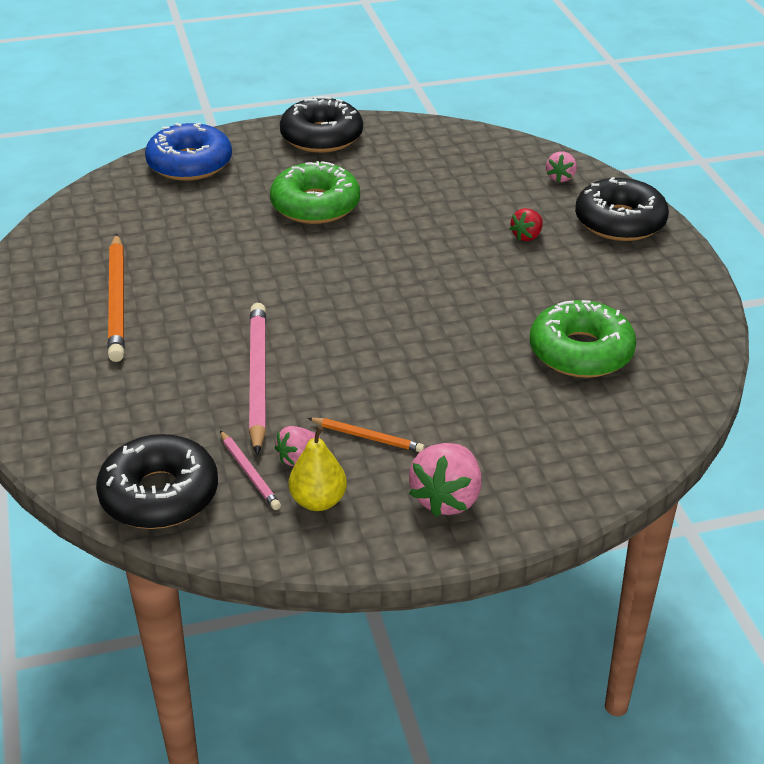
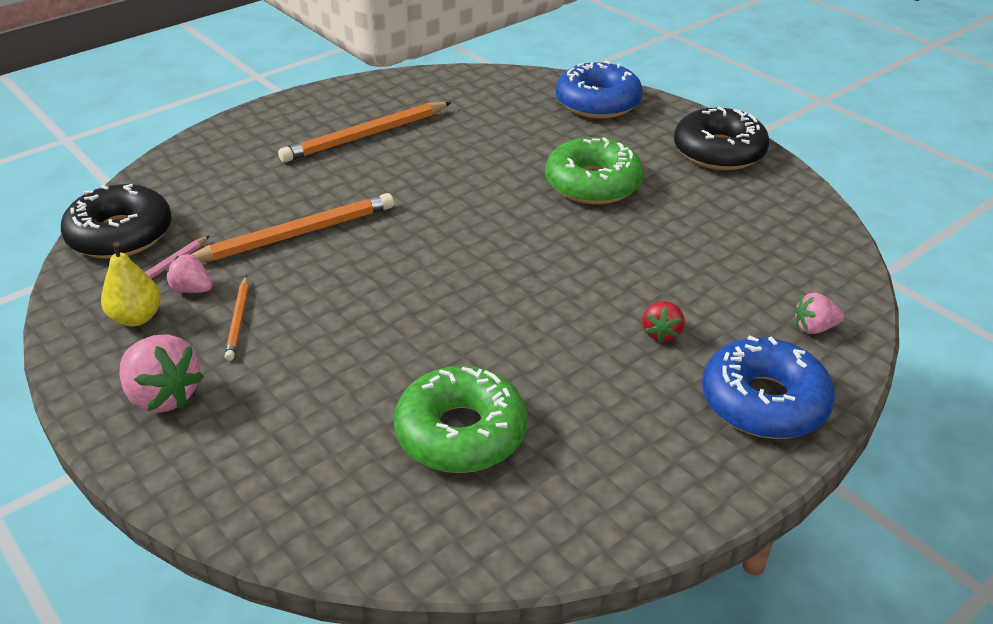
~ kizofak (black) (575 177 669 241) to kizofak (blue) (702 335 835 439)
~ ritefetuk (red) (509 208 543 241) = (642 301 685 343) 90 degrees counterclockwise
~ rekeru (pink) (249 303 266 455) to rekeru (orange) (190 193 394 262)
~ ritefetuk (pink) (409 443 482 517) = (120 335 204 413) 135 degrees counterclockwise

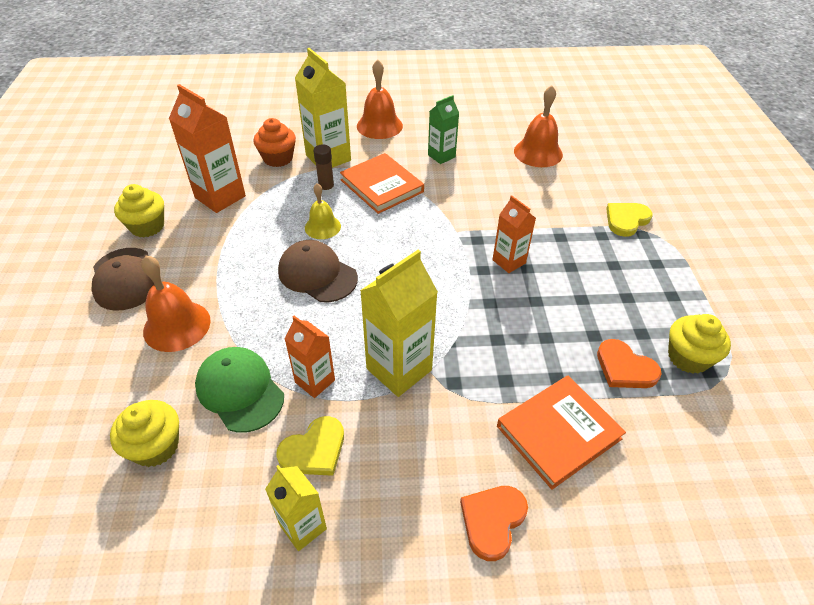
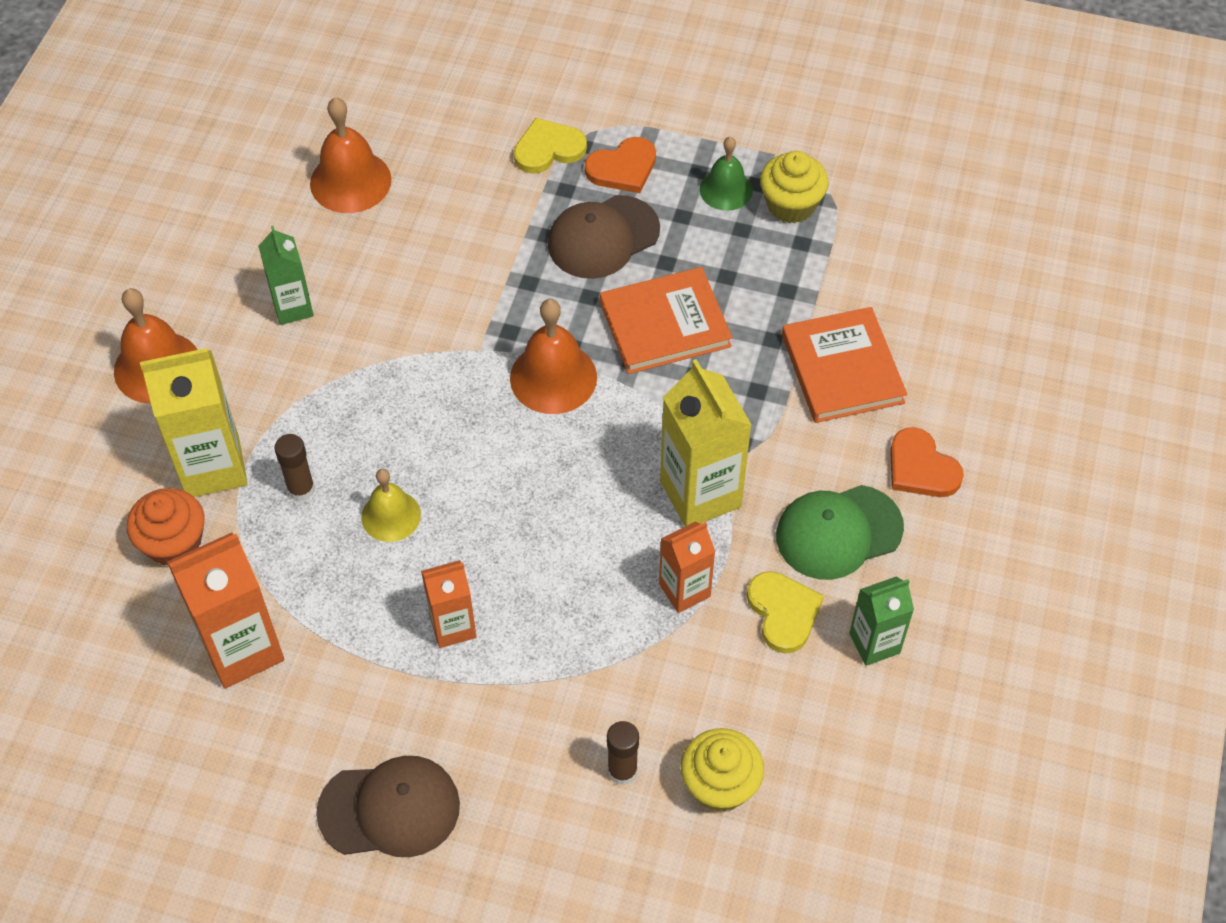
~ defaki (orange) (340 153 424 214) to (600 267 733 374)
- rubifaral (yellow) (114 184 164 237)
~ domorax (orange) (492 195 536 273) to (421 560 476 648)
~ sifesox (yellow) (606 203 653 237) = (514 118 587 174) 90 degrees clockwise
~ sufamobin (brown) (278 240 358 302) to (548 195 660 279)
~ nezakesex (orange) (141 256 211 352) to (510 299 597 414)
~ sifesox (orange) (597 339 662 388) to (585 137 656 193)
~ sufamobin (green) (195 347 284 433) to (776 485 904 580)
~ domorax (yellow) (265 465 327 551) to domorax (green) (849 577 914 666)
+ nezakesex (green) (700 137 753 211)
+ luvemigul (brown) (607 721 639 786)

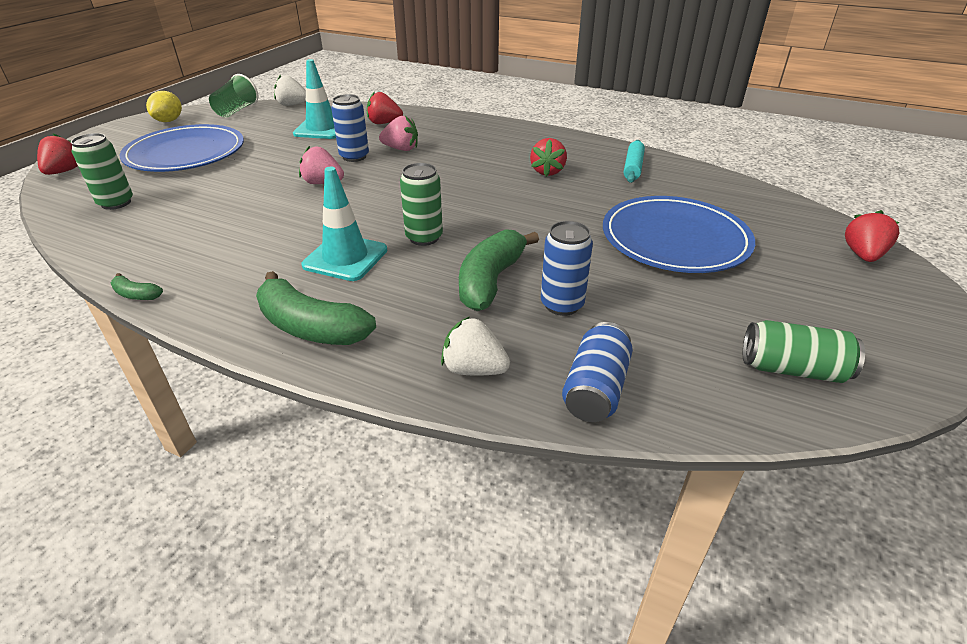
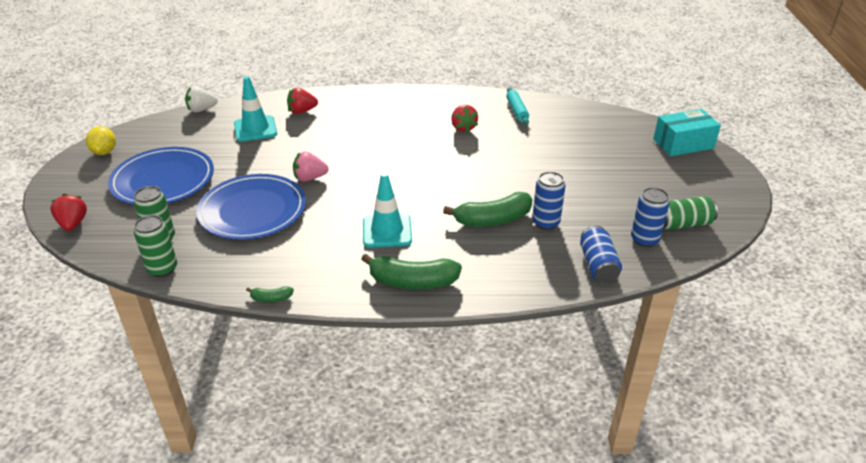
- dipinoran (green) (209 74 259 117)
~ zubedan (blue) (331 94 369 162) to (631 187 670 247)
- ritefetuk (pink) (379 116 418 151)
~ zubedan (green) (400 163 443 246) to (134 215 177 277)
~ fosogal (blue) (603 196 755 273) to (197 174 306 240)
~ ritefetuk (red) (845 210 899 262) to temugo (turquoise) (653 109 721 156)
~ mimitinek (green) (459 229 539 311) = (443 192 533 227) 105 degrees counterclockwise
- ritefetuk (white) (441 316 510 376)

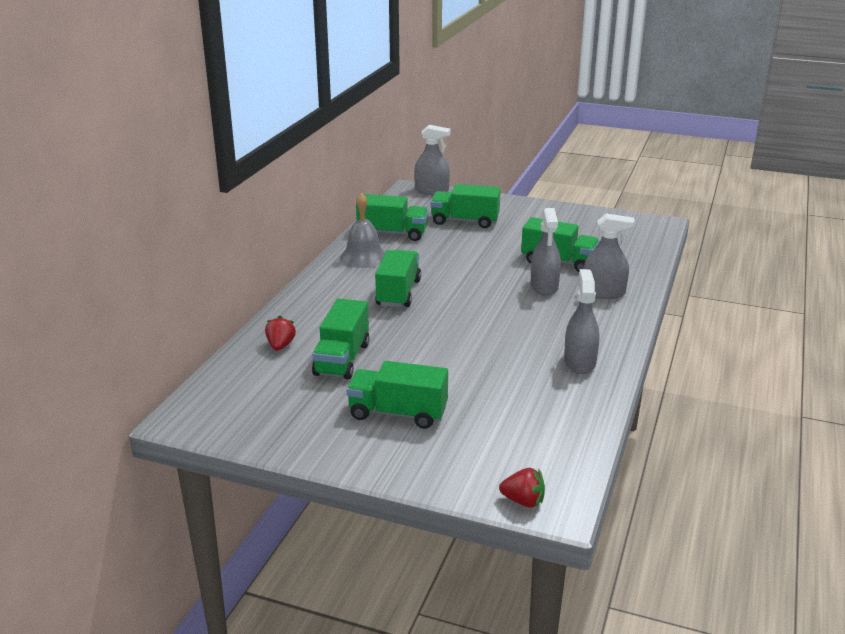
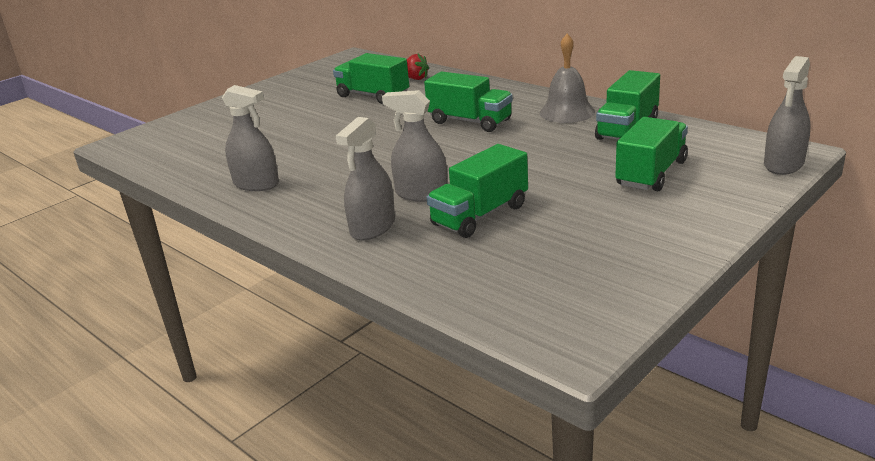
- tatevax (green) (346 361 448 429)
- ritefetuk (red) (499 468 545 508)

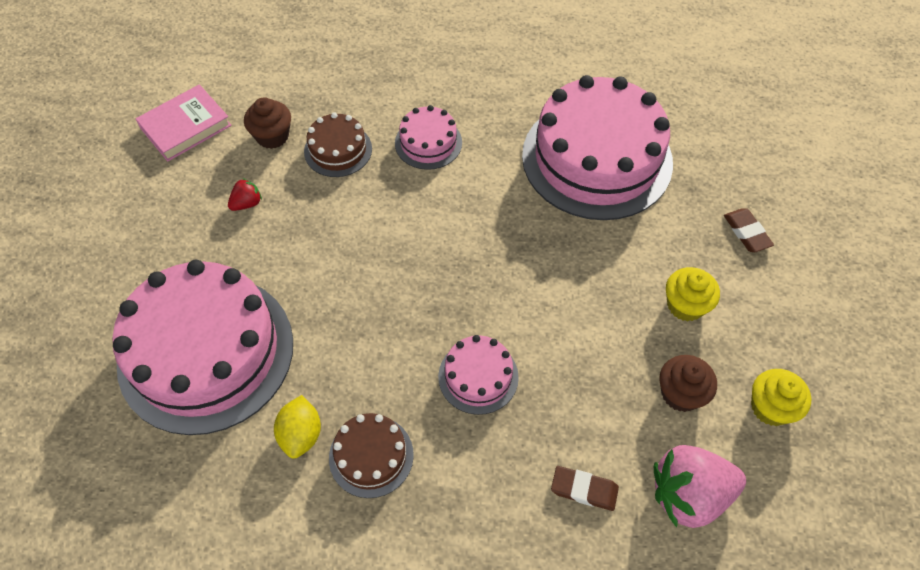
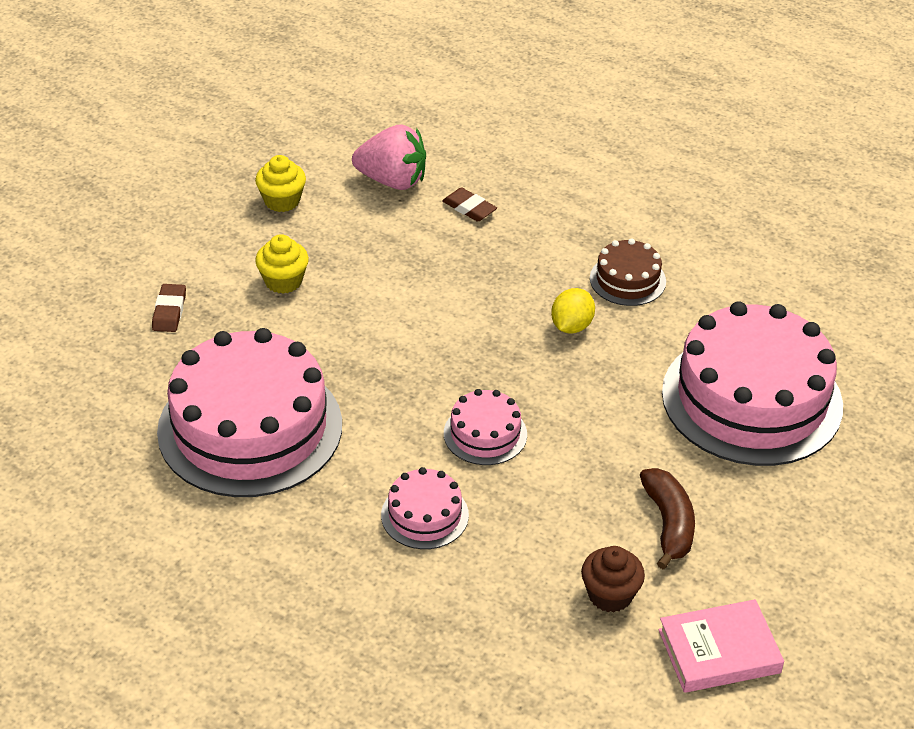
- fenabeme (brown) (304 112 372 177)
~ ritefetuk (red) (228 178 262 211) to mimitinek (brown) (640 468 695 569)
~ fenabeme (pink) (438 335 519 415) to (444 389 527 465)
- rubifaral (brown) (659 355 717 412)
~ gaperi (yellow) (274 395 321 459) to (551 288 595 333)

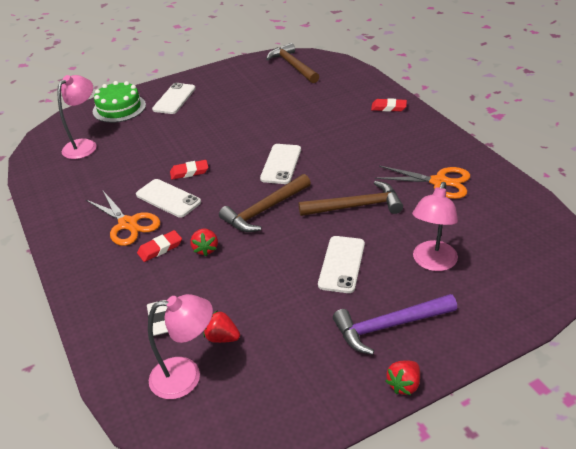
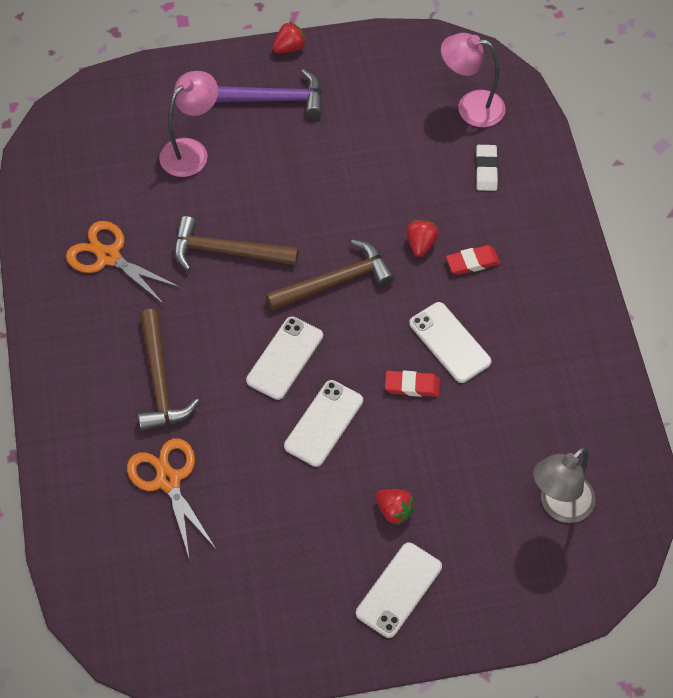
~ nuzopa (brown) (266 43 319 83) to (138 309 199 431)
~ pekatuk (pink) (57 75 97 159) to pekatuk (grey) (533 447 596 523)
- fenabeme (green) (93 81 146 123)
- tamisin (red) (371 98 407 112)
~ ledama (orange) (85 191 160 246) to (127 438 216 557)
~ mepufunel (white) (318 236 365 293) to (284 380 363 467)
~ ritefetuk (red) (204 310 240 343) to (376 489 415 526)

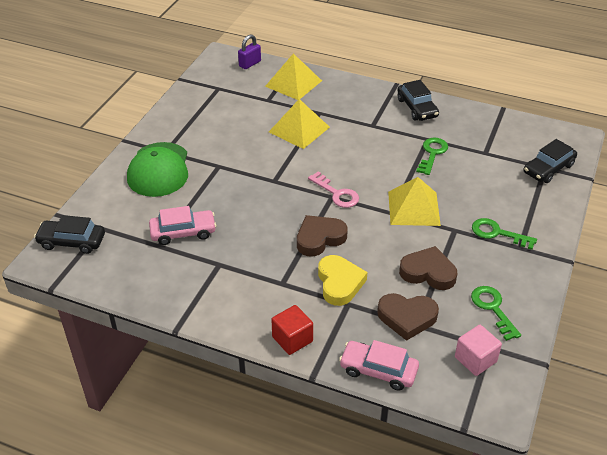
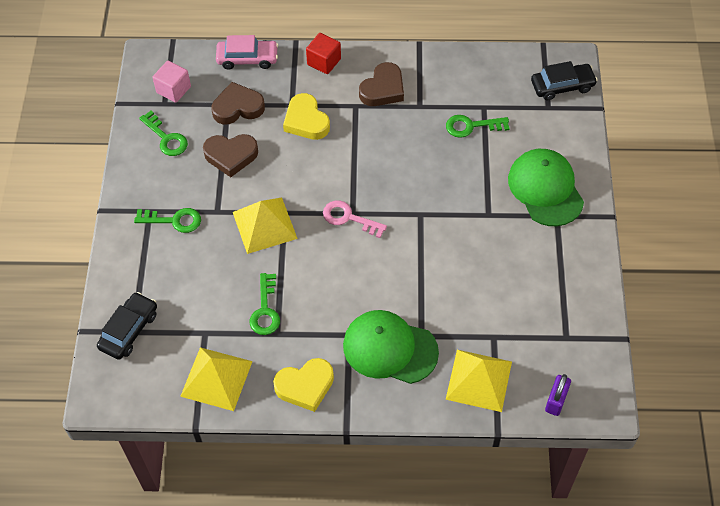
~ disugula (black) (397 80 439 121) to sifesox (yellow) (273 358 334 412)
~ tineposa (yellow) (269 99 330 149) to (180 347 253 411)
~ disugula (pink) (149 206 216 245) to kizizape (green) (446 115 510 138)
~ sifesox (brown) (297 215 348 256) to (359 62 404 106)
+ sufamobin (green) (343 310 439 384)

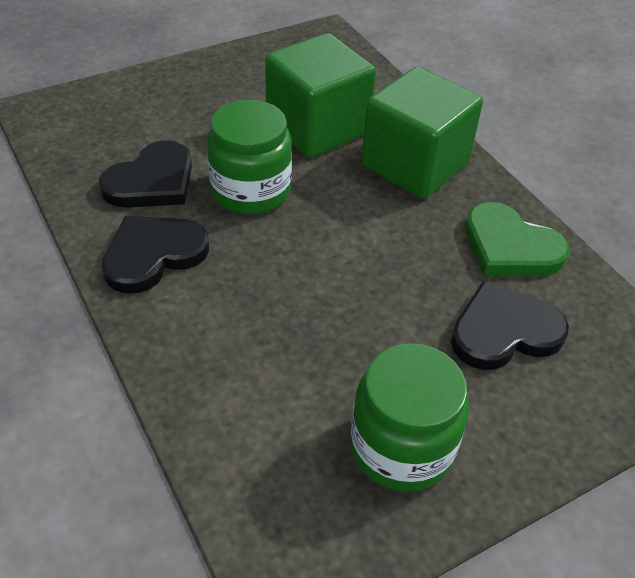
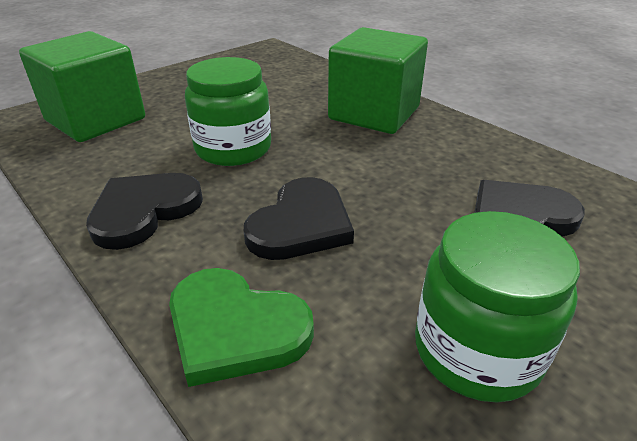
~ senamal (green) (265 33 376 158) to (19 31 145 142)
~ sifesox (black) (99 140 192 208) to (244 177 354 260)
~ sifesox (green) (465 202 570 275) to (169 268 314 387)

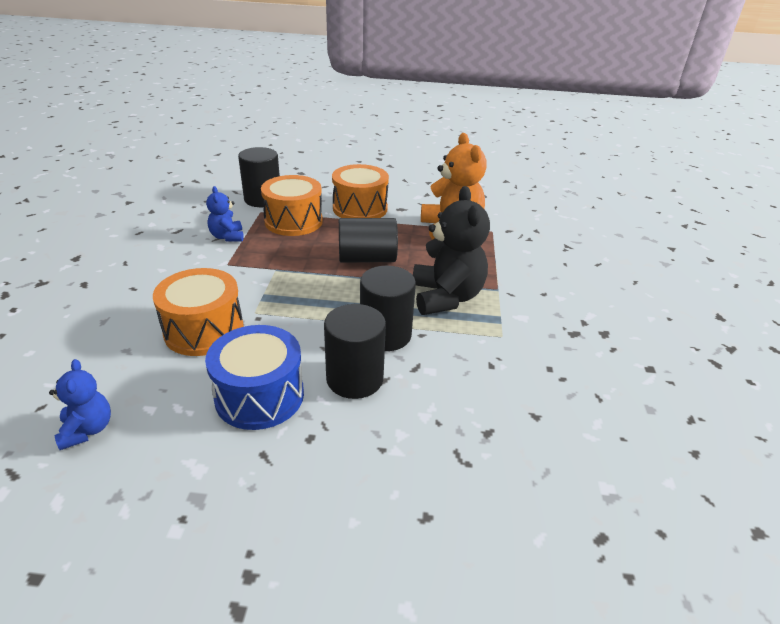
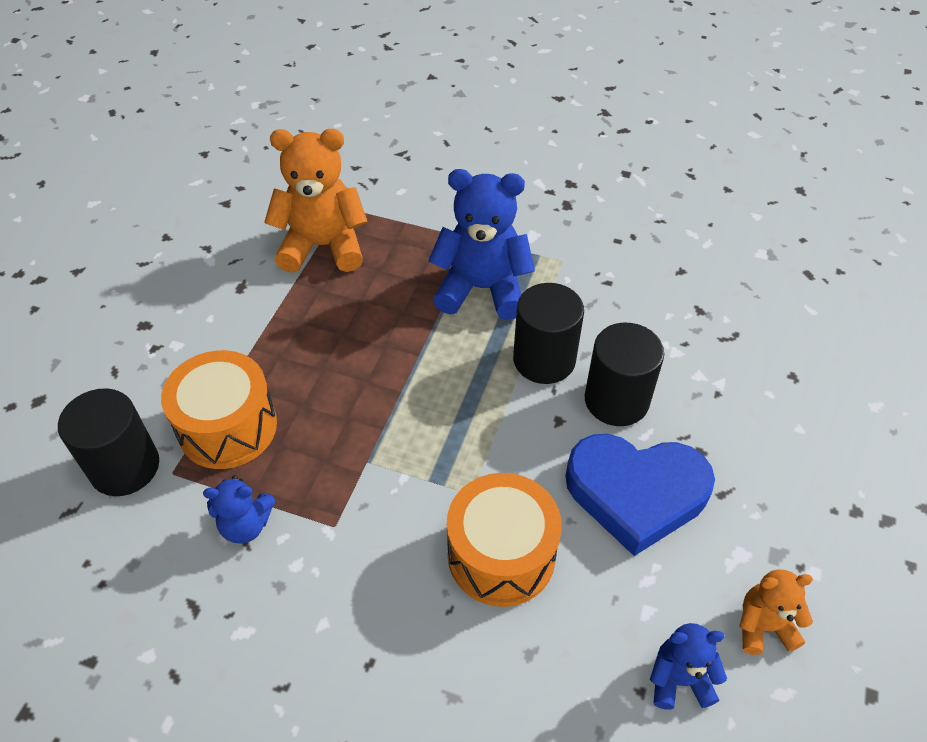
- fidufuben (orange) (332 164 389 218)
~ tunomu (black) (413 186 490 315) to tunomu (blue) (428 169 535 320)
- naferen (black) (339 218 398 263)
~ fidufuben (blue) (205 325 304 430) to sifesox (blue) (565 434 715 556)
+ tunomu (orange) (739 569 813 655)

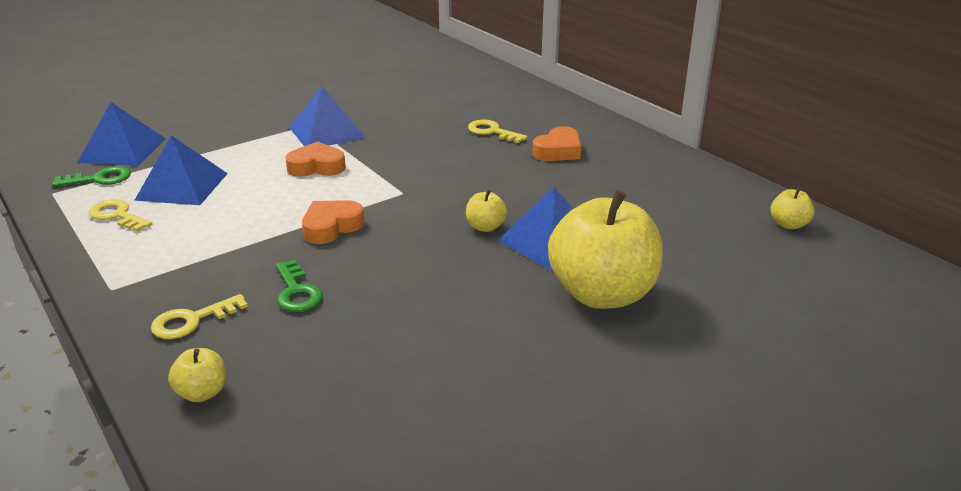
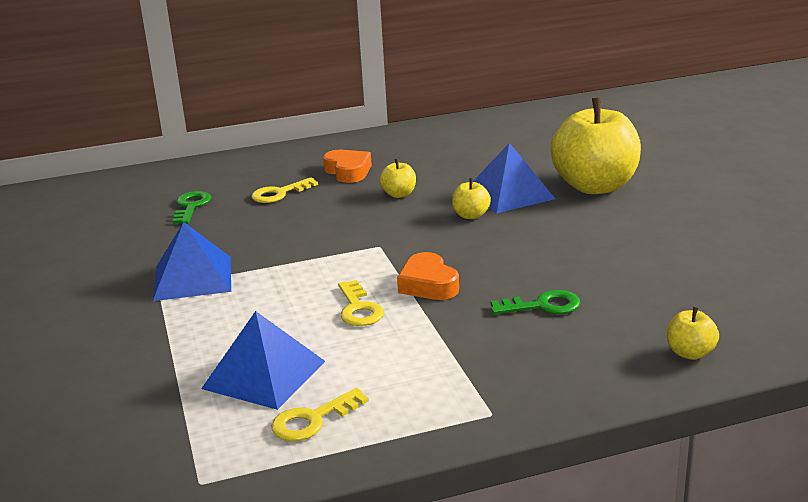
- tineposa (blue) (77 102 166 166)
- sifesox (orange) (285 142 346 177)
~ kizizape (green) (52 166 131 187) to (173 191 211 224)
~ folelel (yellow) (770 186 815 229) to (379 159 416 198)
~ kizizape (yellow) (151 294 248 339) to (338 280 384 326)

